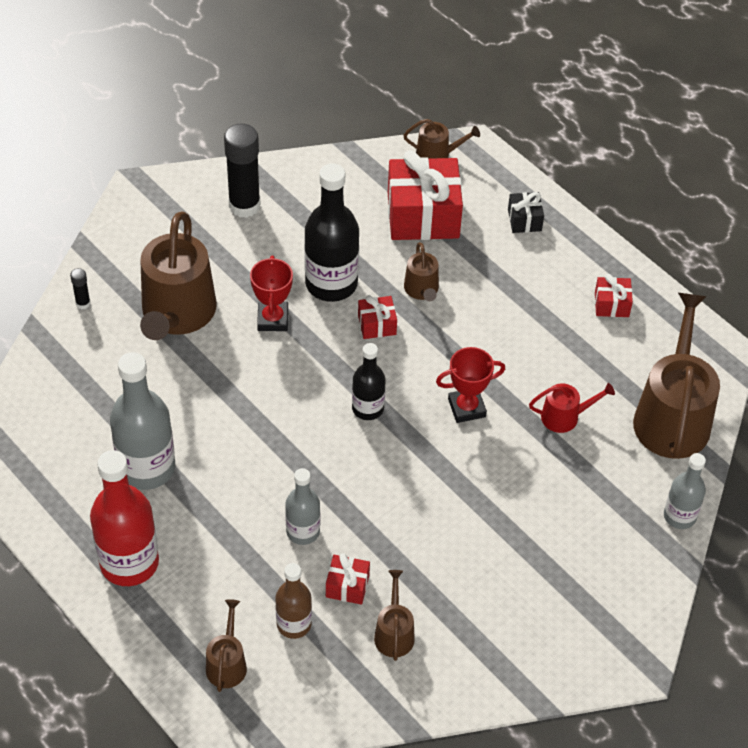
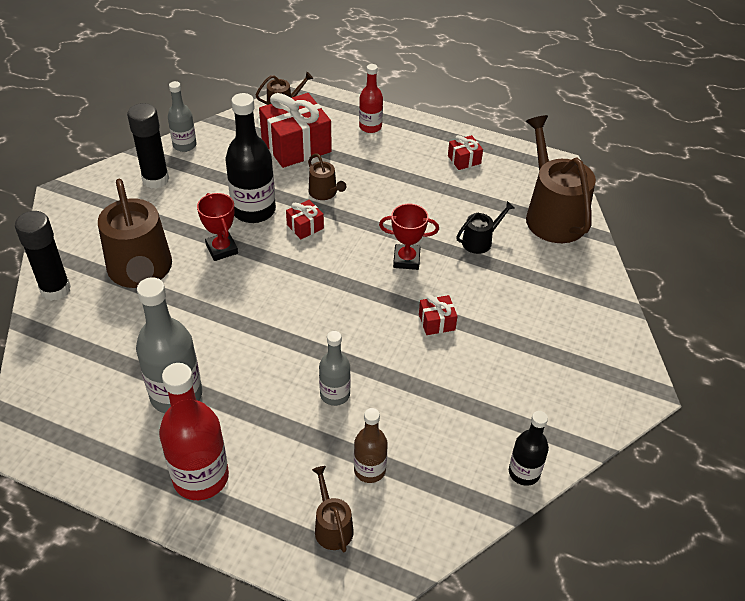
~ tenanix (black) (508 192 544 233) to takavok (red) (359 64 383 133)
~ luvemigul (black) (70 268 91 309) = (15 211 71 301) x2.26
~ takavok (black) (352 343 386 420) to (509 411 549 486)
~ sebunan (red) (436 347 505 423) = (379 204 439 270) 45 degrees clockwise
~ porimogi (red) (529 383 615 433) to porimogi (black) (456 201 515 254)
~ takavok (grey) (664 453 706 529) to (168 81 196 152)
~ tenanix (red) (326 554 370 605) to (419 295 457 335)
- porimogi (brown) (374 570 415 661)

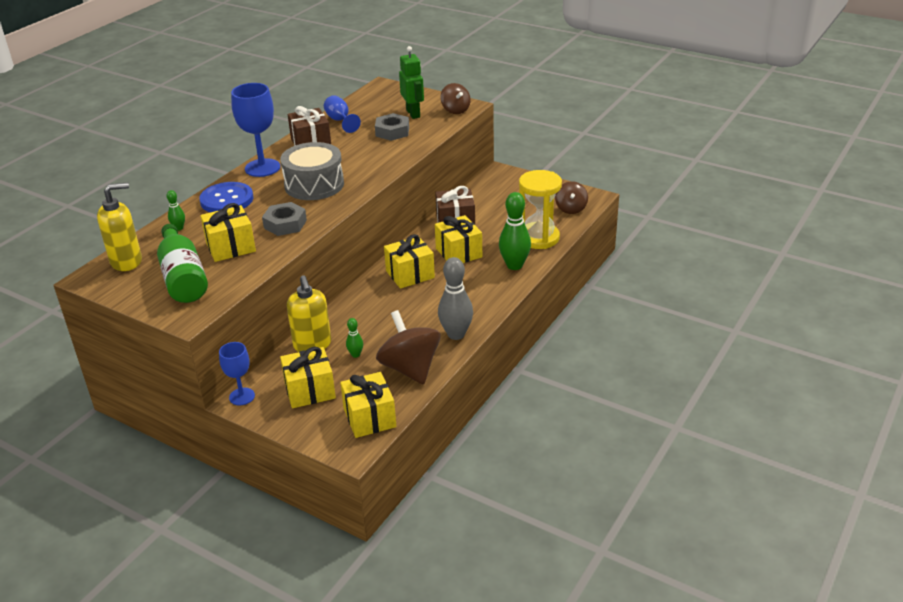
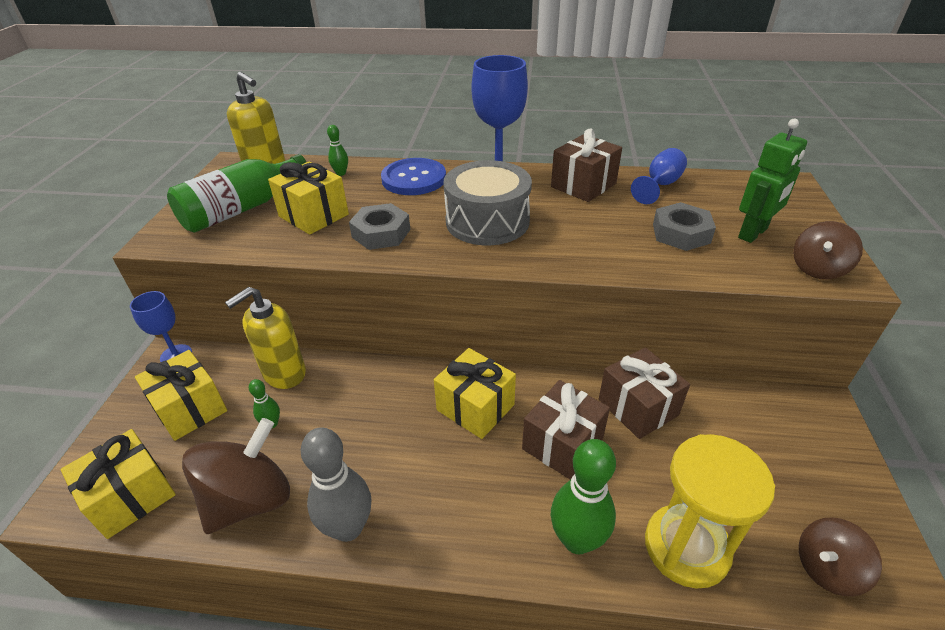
~ tenanix (yellow) (435 215 482 263) to tenanix (brown) (522 380 610 480)

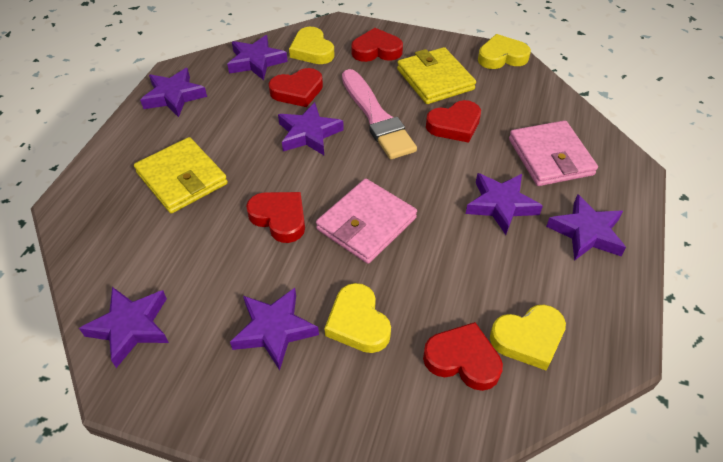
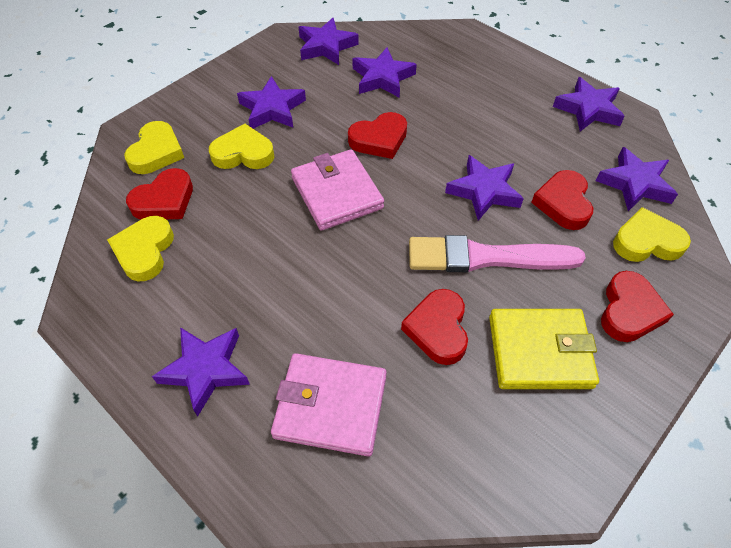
~ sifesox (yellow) (478 34 531 69) to (124 121 184 174)
- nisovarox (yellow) (134 137 228 213)
~ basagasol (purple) (466 173 543 235) to (352 47 417 98)

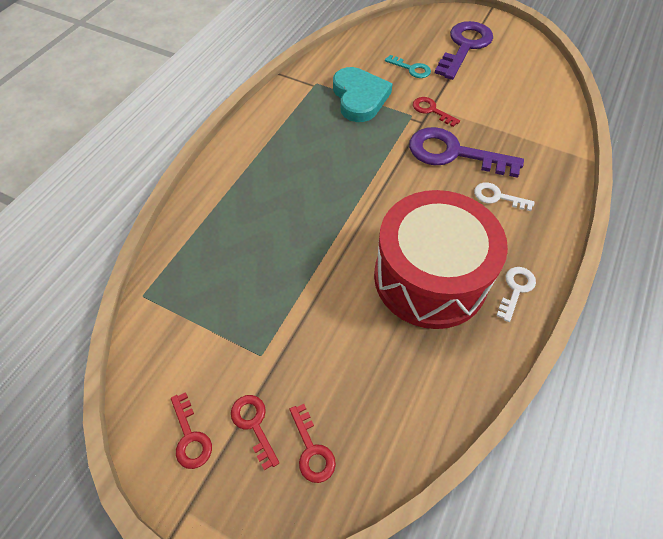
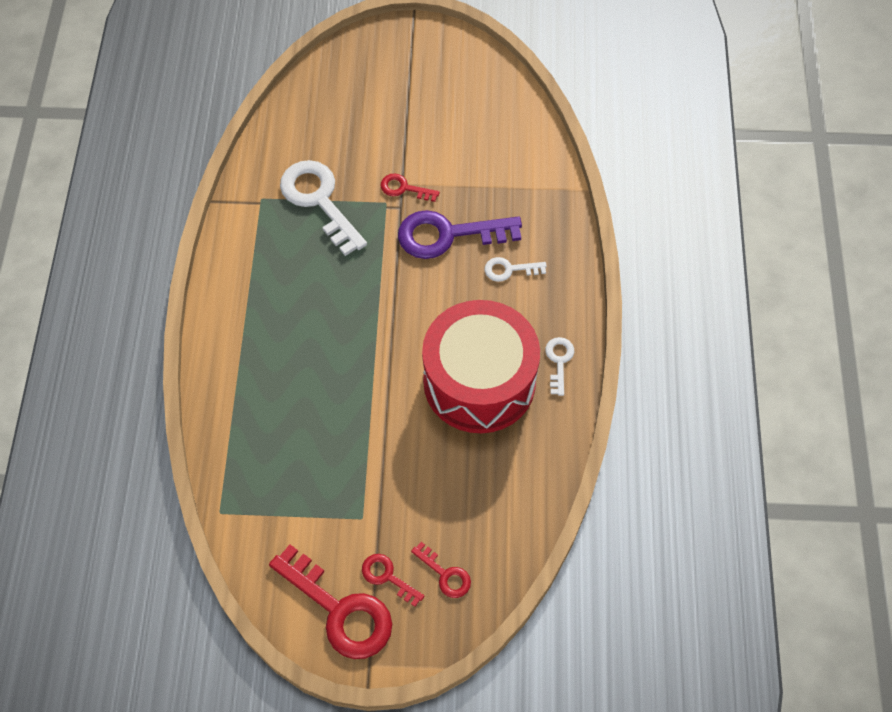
- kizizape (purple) (435 21 493 80)
- kizizape (turquoise) (385 55 431 78)
~ sifesox (turquoise) (333 67 392 122) to kizizape (white) (280 160 367 256)
~ kizizape (red) (171 392 212 469) = (269 544 392 659) x2.03

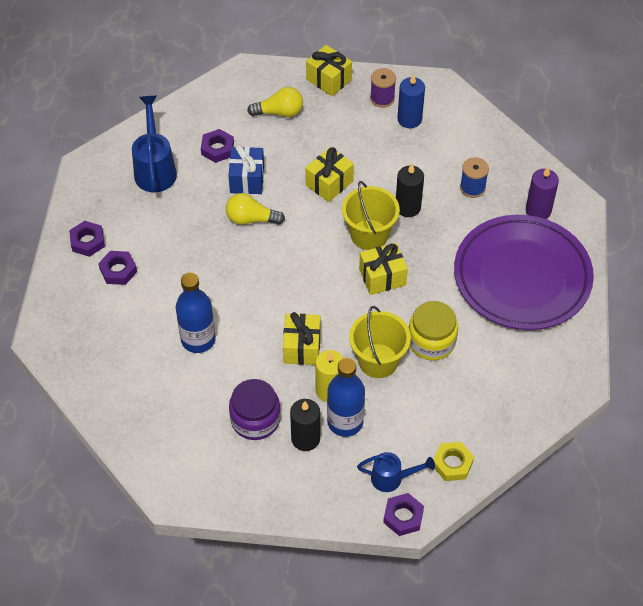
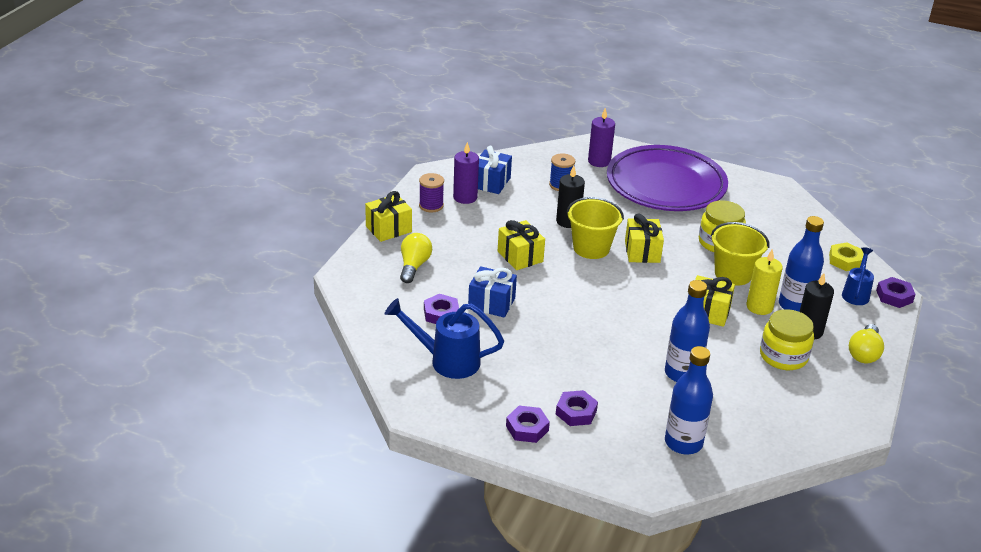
~ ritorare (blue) (397 74 425 128) to ritorare (purple) (453 142 479 204)
~ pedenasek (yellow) (226 193 285 225) to (849 324 884 363)
~ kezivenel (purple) (229 379 281 440) to kezivenel (yellow) (760 309 814 370)
+ tenanix (blue) (478 146 512 194)
+ takavok (blue) (665 346 713 454)

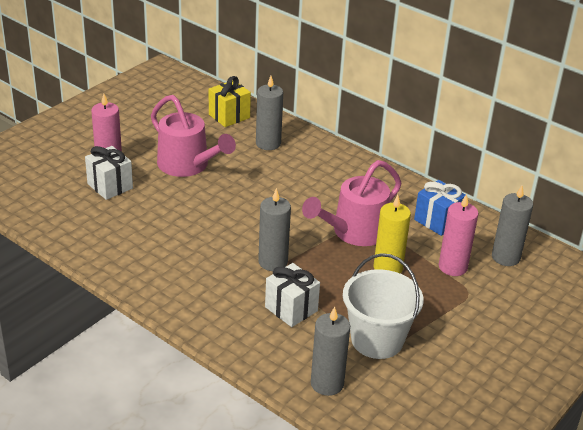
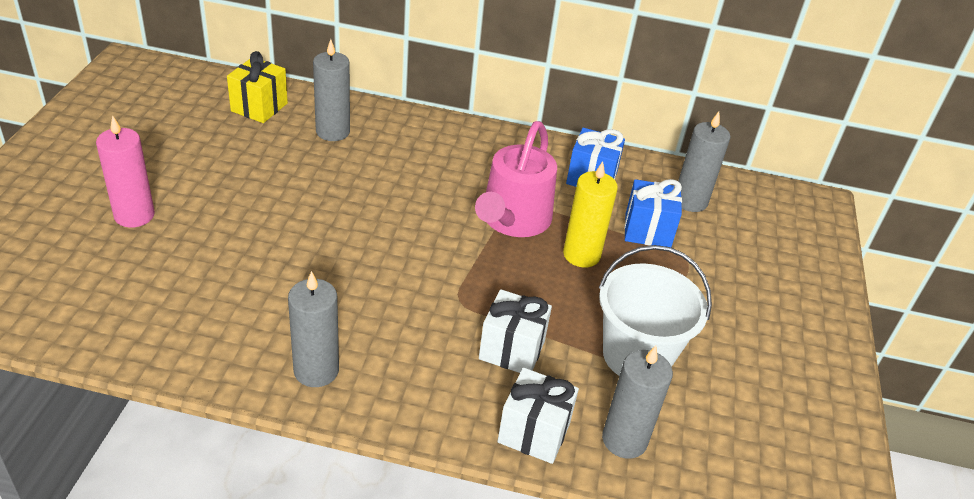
- porimogi (pink) (151 95 236 177)
~ tenanix (white) (85 146 133 200) to (497 368 579 464)
~ ritorare (grey) (258 188 291 271) to (288 271 339 387)
~ ritorare (pink) (439 194 479 276) to tenanix (blue) (624 179 682 247)

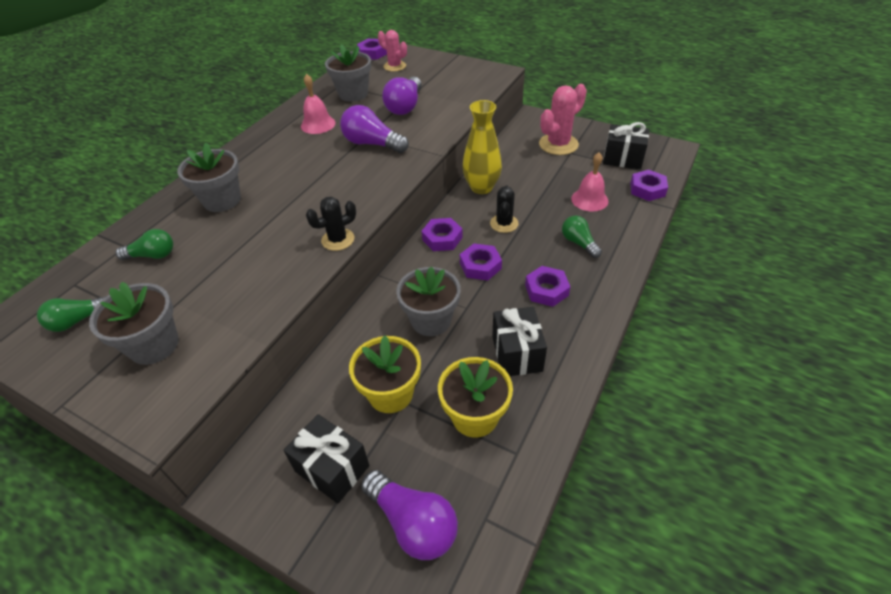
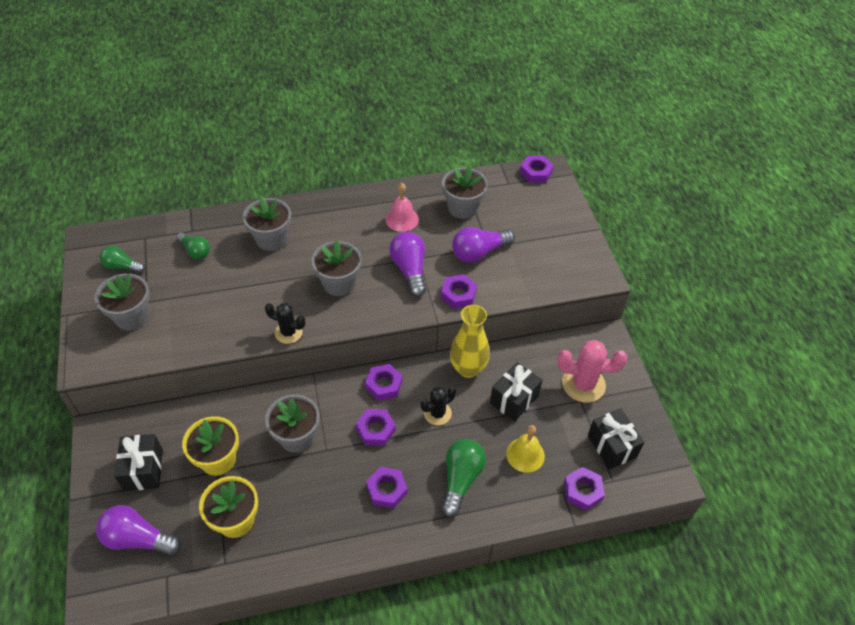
- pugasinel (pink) (378 30 407 72)
~ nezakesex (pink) (571 153 608 212) to nezakesex (yellow) (506 425 545 473)
~ pedenasek (green) (562 215 602 258) = (441 439 486 517) x1.55
~ tenanix (black) (492 307 547 376) to (490 362 542 421)
~ pedenasek (purple) (361 470 458 560) = (96 505 180 555) 105 degrees clockwise
+ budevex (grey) (311 240 362 296)
+ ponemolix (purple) (441 274 477 309)

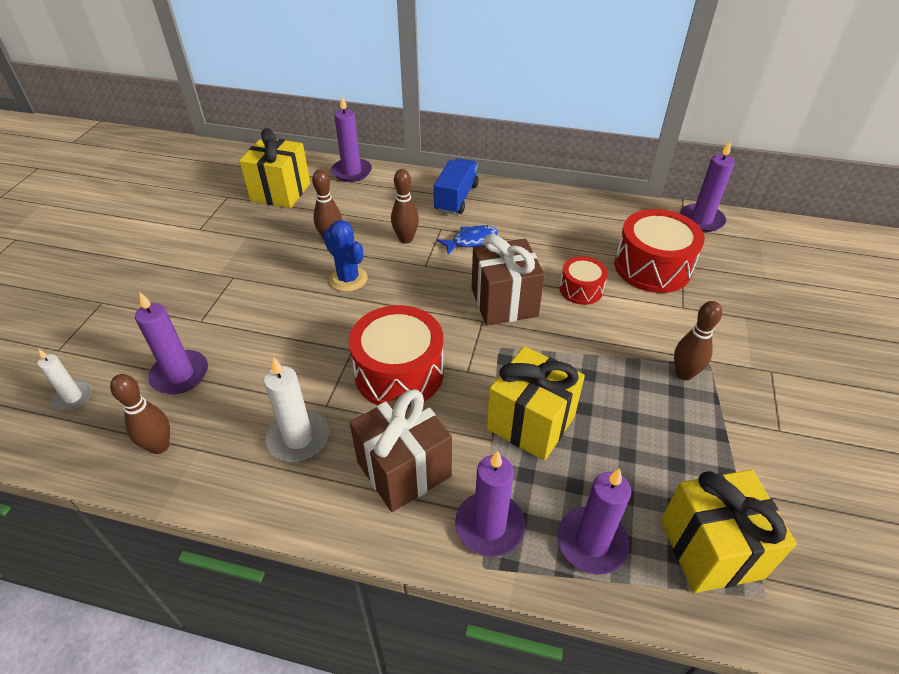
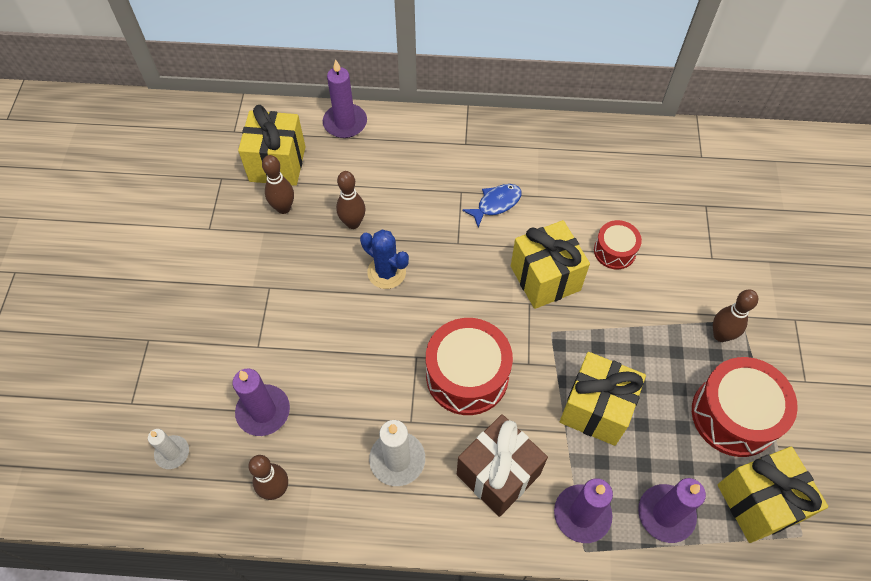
- ritorare (purple) (680 141 735 232)
- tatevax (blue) (434 158 479 215)
~ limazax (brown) (391 169 419 244) to (262 155 294 214)
~ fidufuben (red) (615 209 705 293) to (692 357 798 457)
~ tenanix (brown) (472 234 545 326) to tenanix (yellow) (511 220 590 309)

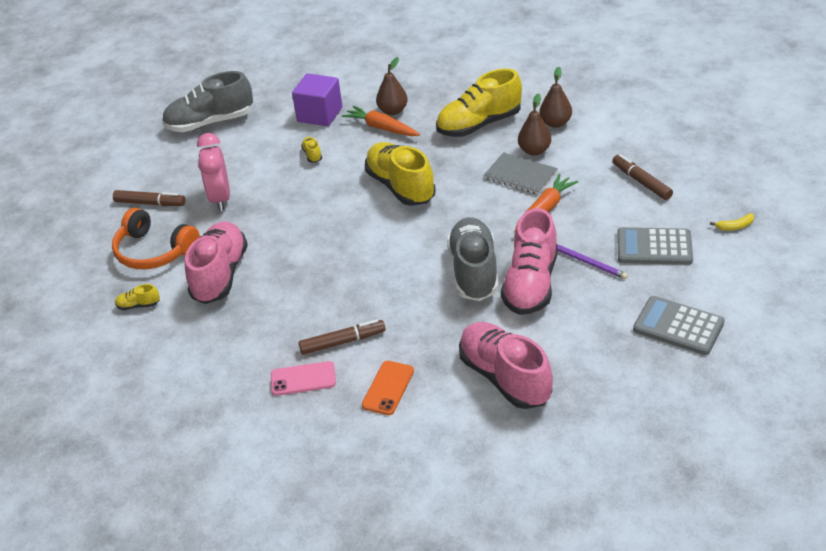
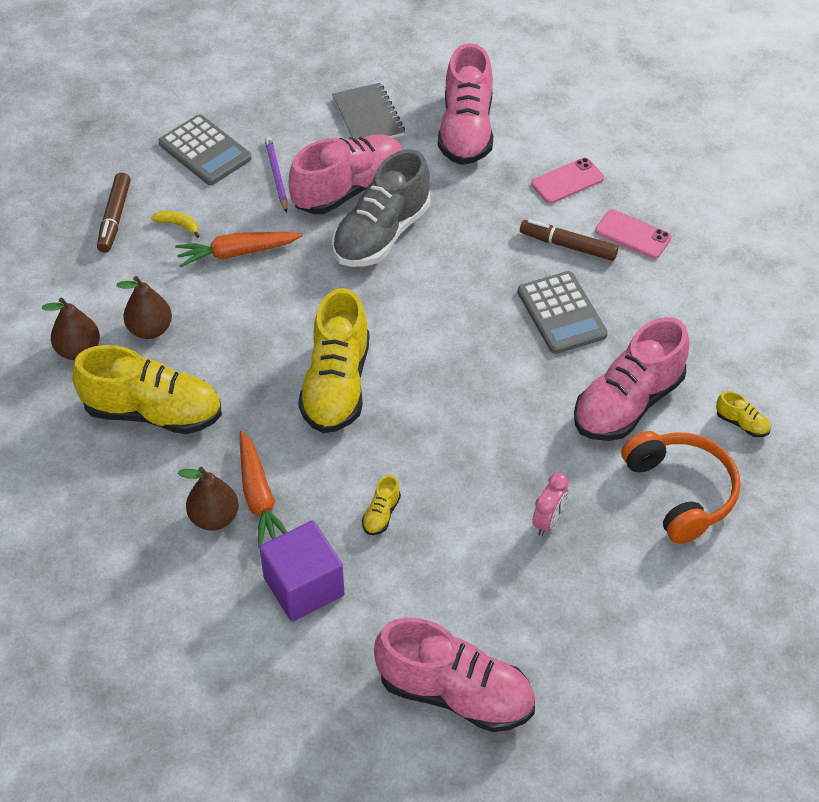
~ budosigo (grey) (162 71 253 132) to budosigo (pink) (374 617 535 732)
~ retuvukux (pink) (197 133 230 211) = (532 473 569 536) x0.58
~ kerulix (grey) (484 152 558 195) to (332 83 405 139)
- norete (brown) (113 190 186 206)
~ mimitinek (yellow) (710 213 754 231) to (151 211 200 238)
~ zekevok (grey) (633 296 725 355) to (518 271 608 354)
~ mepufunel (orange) (362 361 414 415) to mepufunel (pink) (531 158 604 204)

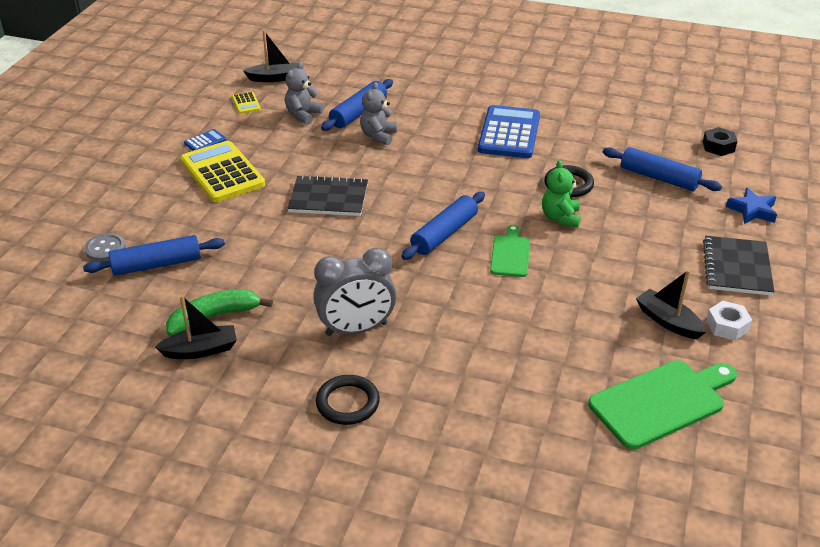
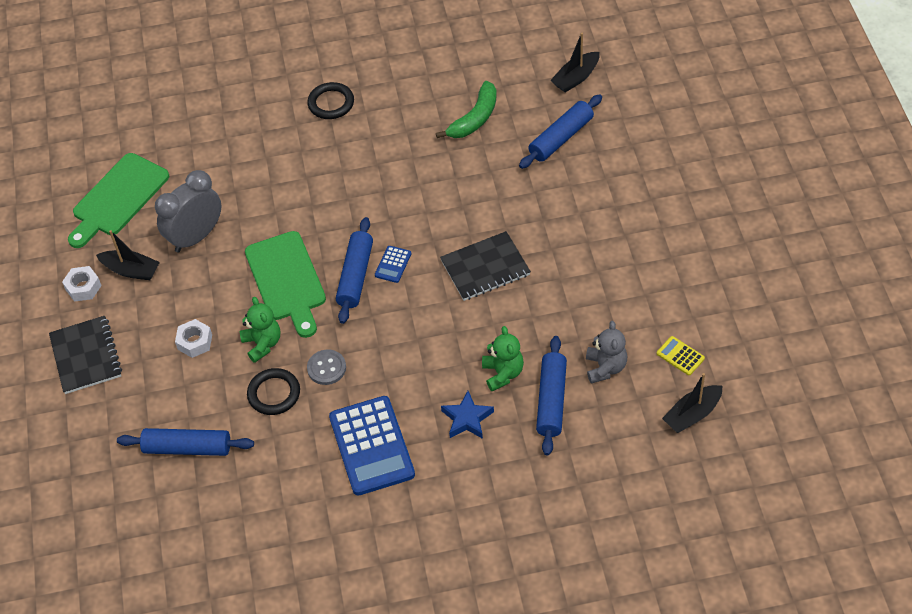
~ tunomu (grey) (360 82 397 146) to tunomu (green) (482 326 524 391)
- ponemolix (black) (703 127 737 156)
~ zekevok (blue) (184 129 226 151) to (375 246 411 283)
- zekevok (yellow) (180 141 265 202)
~ basagasol (blue) (726 188 777 224) to (441 391 494 439)
~ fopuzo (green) (490 225 530 277) = (245 231 326 338) x1.71
~ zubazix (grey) (85 233 126 262) to (307 350 346 385)
~ retuvukux (grey) (313 248 396 336) to (155 170 222 252)
~ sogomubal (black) (155 295 237 359) to (551 33 600 92)
+ ponemolix (white) (175 319 212 358)

